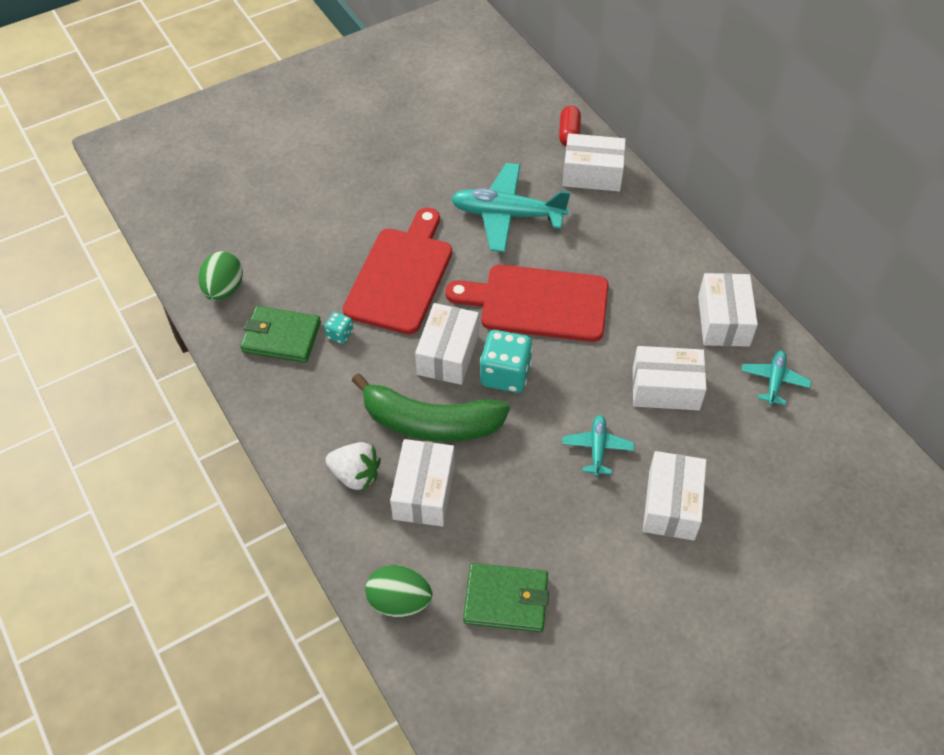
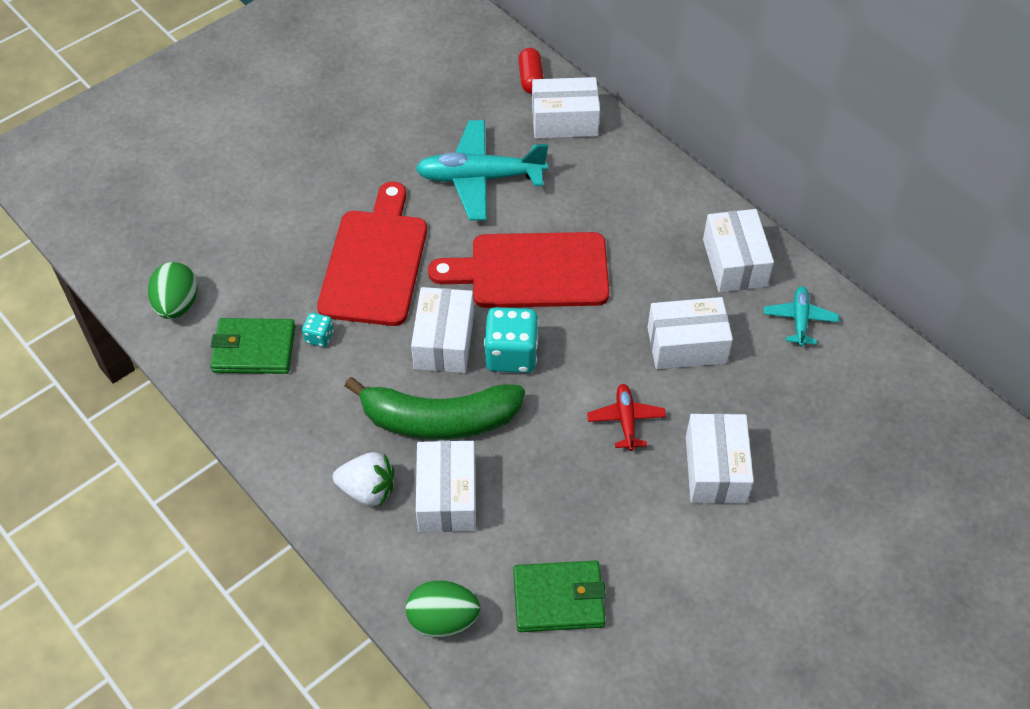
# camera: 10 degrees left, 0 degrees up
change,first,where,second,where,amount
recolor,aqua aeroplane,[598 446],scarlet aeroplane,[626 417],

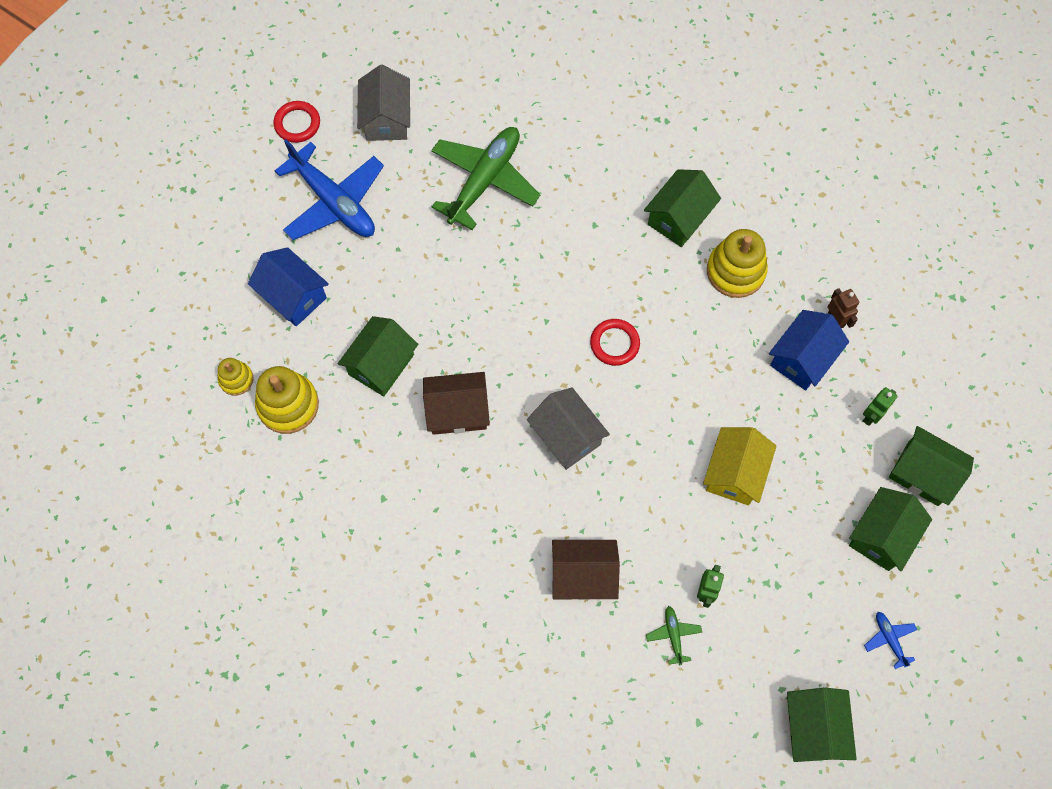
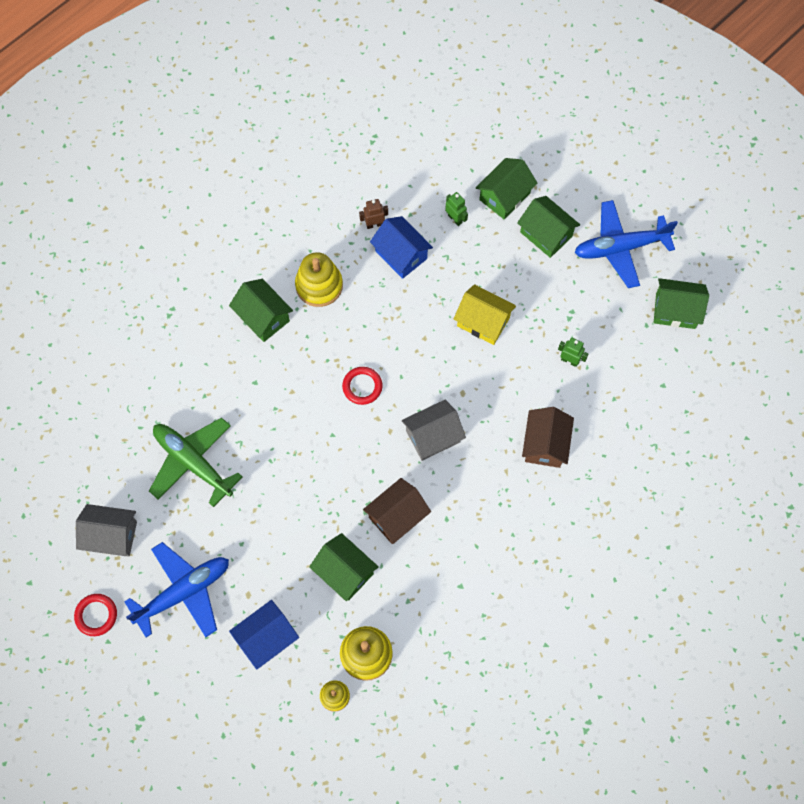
# camera: 80 degrees left, 0 degrees up
change,first,where,second,where,amount
rotate,brown cottage,[456 403],,[397 511],45 degrees clockwise
delete,emerald aeroplane,[674 635],,,
resize,royal blue aeroplane,[890 640],,[626 244],x2.40

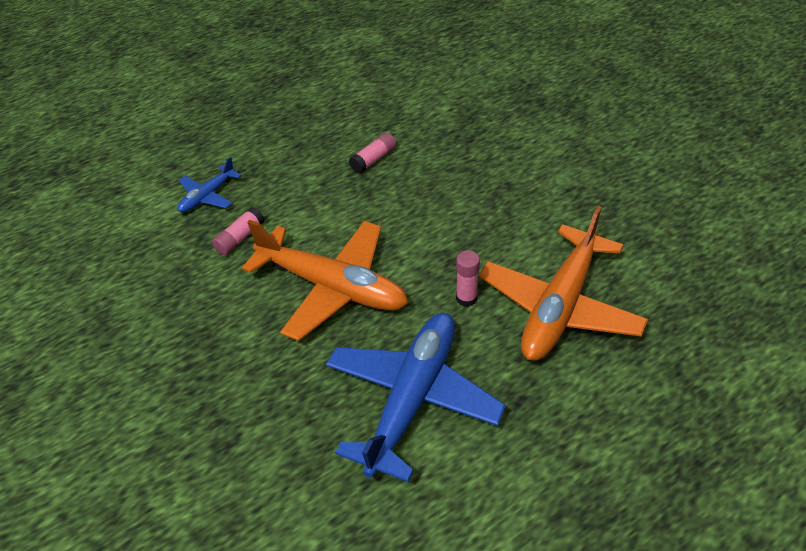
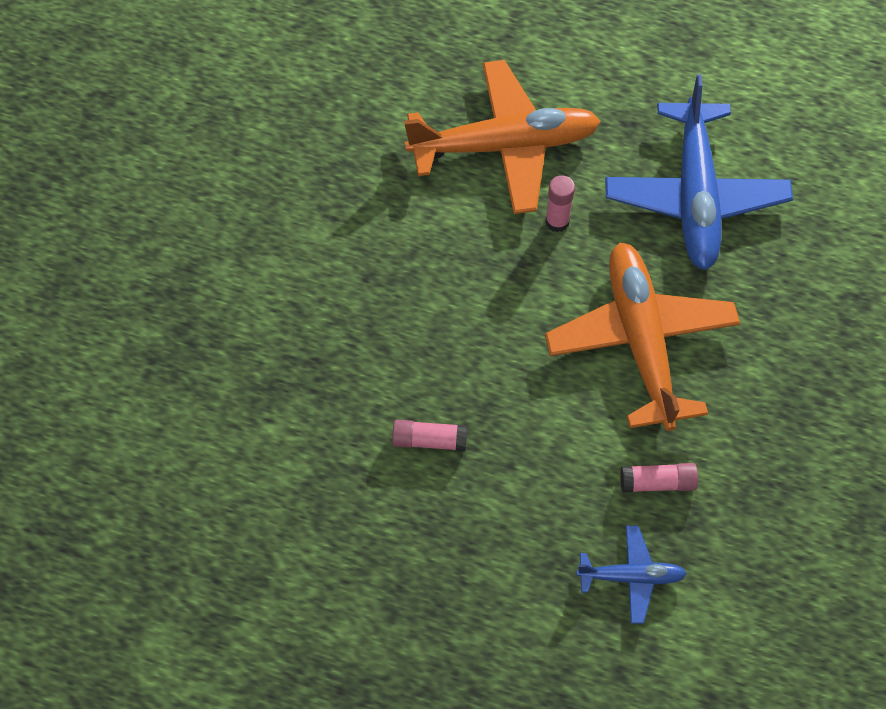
# camera: 130 degrees left, 15 degrees up
change,first,where,second,where,amount
rotate,royal blue aeroplane,[416 397],,[699 172],75 degrees counterclockwise

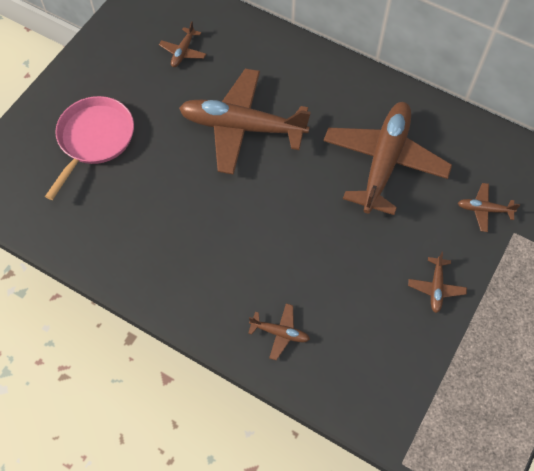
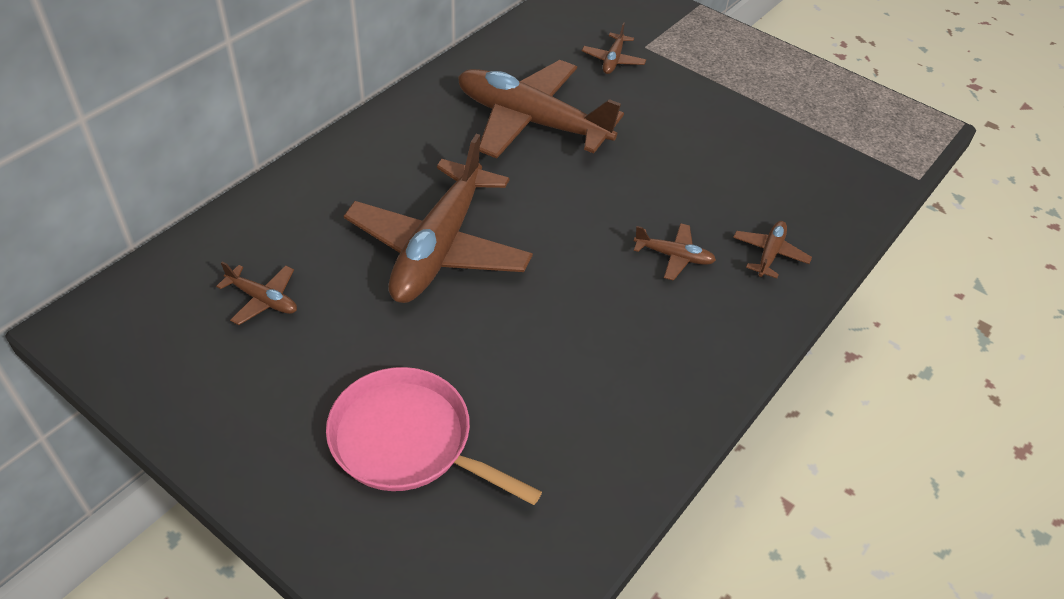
# camera: 85 degrees left, 15 degrees down
change,first,where,second,where,amount
move,brown aeroplane,[437 282],,[675 252],

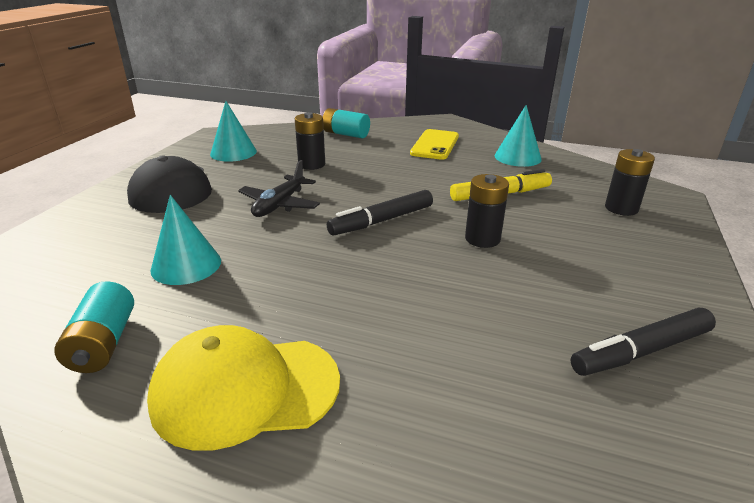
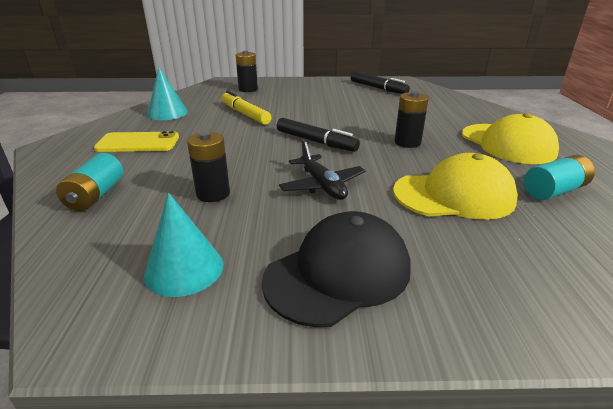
# camera: 110 degrees left, 0 degrees up
change,first,where,second,where,amount
replace,aqua solid cone,[185 240],yellow peaked cap,[455 186],
rotate,black aeroplane,[279 188],,[322 170],60 degrees clockwise
move,black battery,[487 211],,[412 119],

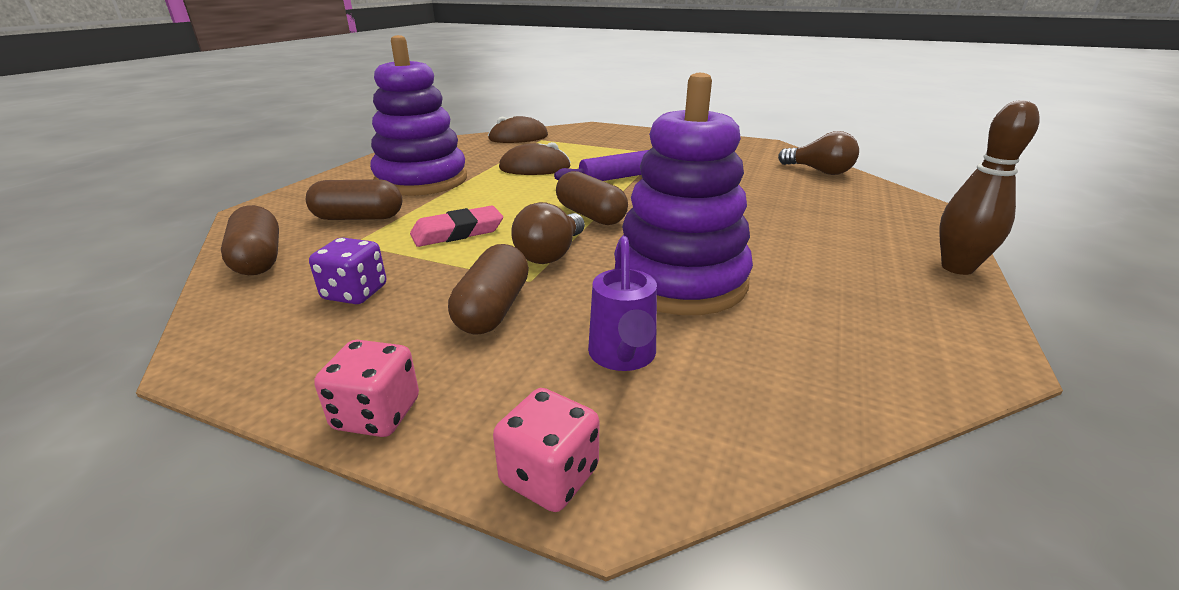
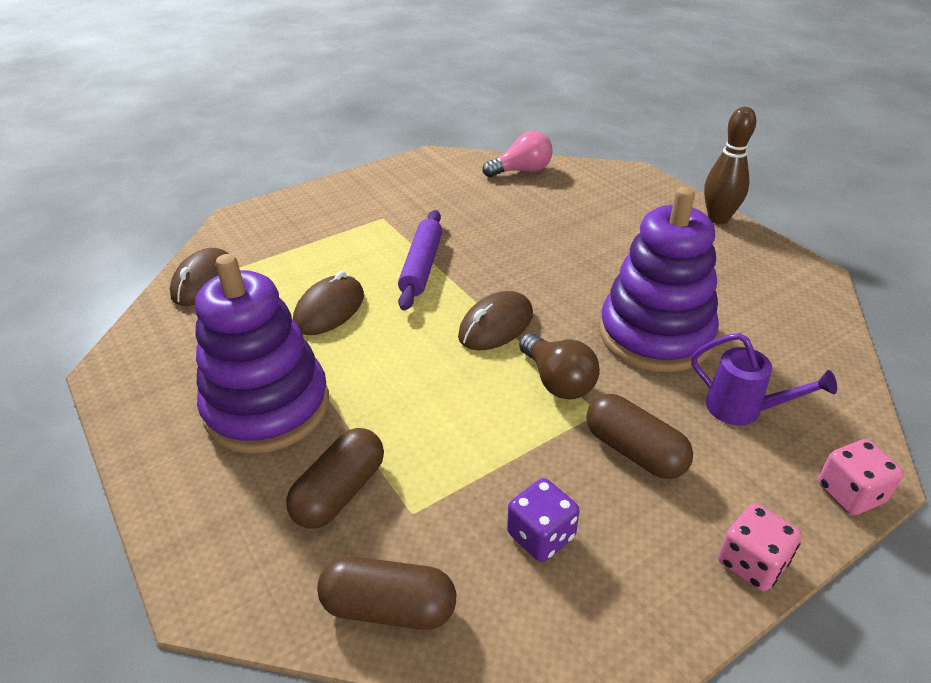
# camera: 55 degrees left, 10 degrees up
change,first,where,second,where,amount
delete,rose-pink pencil eraser,[456 226],,,
replace,brown pill,[592 198],brown mouse,[495 320],
recolor,brown bulb,[818 153],rose-pink bulb,[517 154],

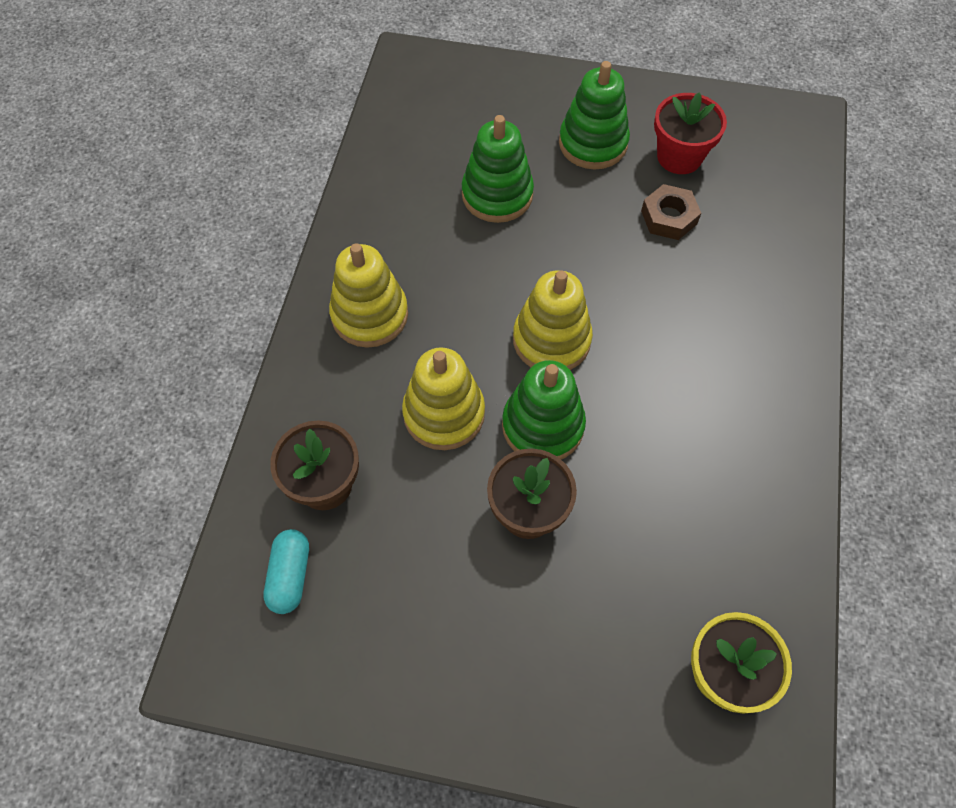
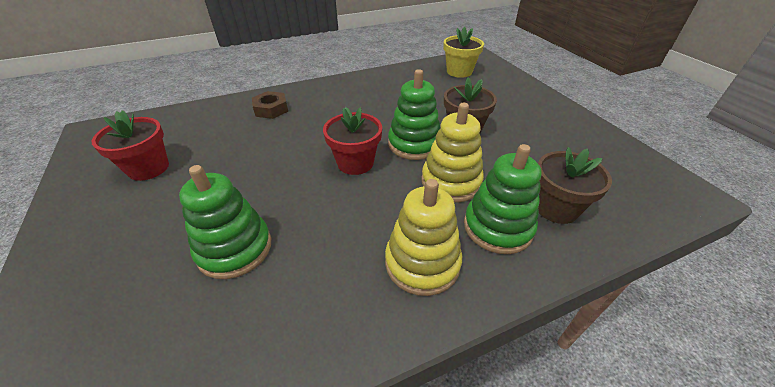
# camera: 125 degrees left, 20 degrees down
change,first,where,second,where,amount
delete,aqua pill,[286 571],,,
replace,yellow stacking toy,[553 320],scarlet flower pot,[352 141],
move,emerald stacking toy,[594 115],,[502 199],
move,brown hex nut,[671 212],,[270 105],

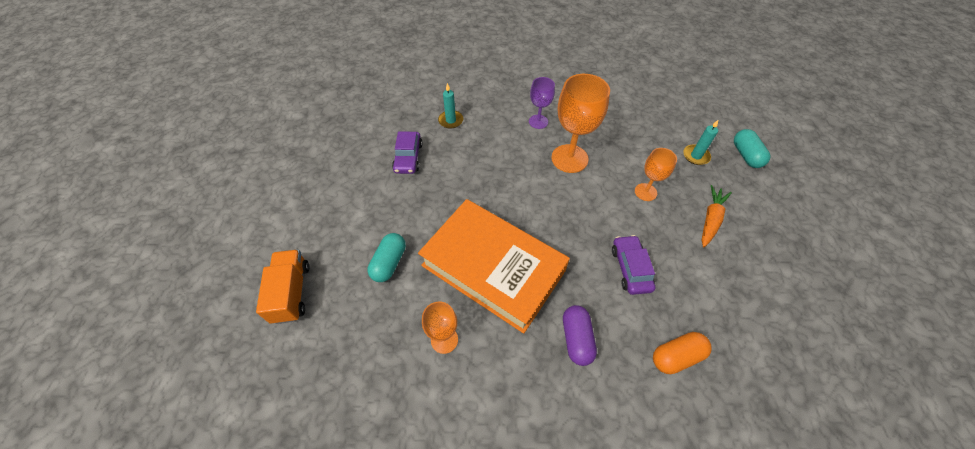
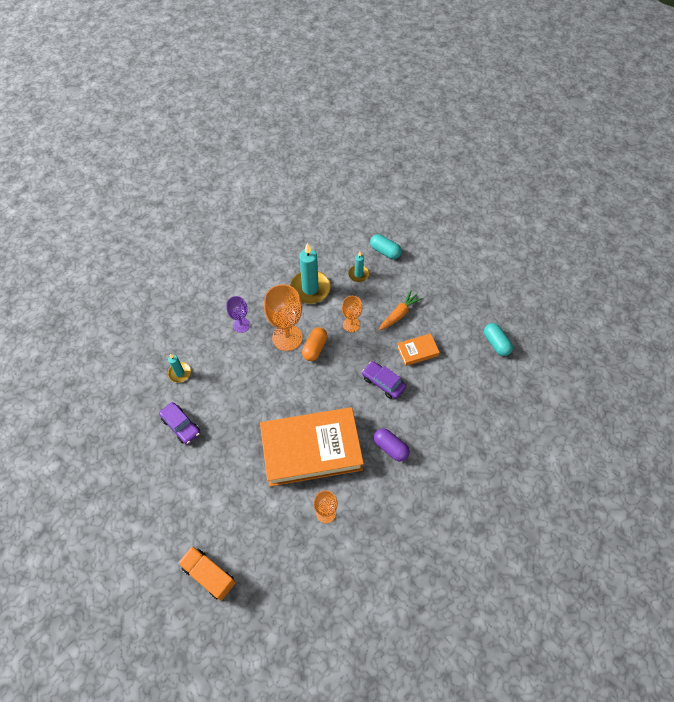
# camera: 45 degrees left, 5 degrees up
change,first,where,second,where,amount
move,aqua pill,[387 257],,[498 339],
move,orange-coloured pill,[682 353],,[315 344],
rotate,orange-coloured carrot,[717 216],,[400 310],60 degrees clockwise
insert,,,aqua pillar candle,[310 273],
insert,,,orange-coloured hardcover,[418 349],

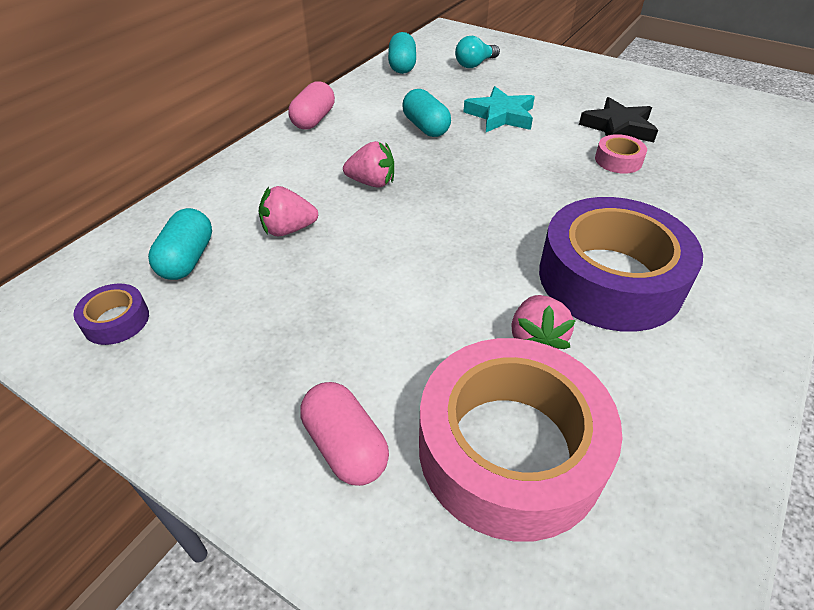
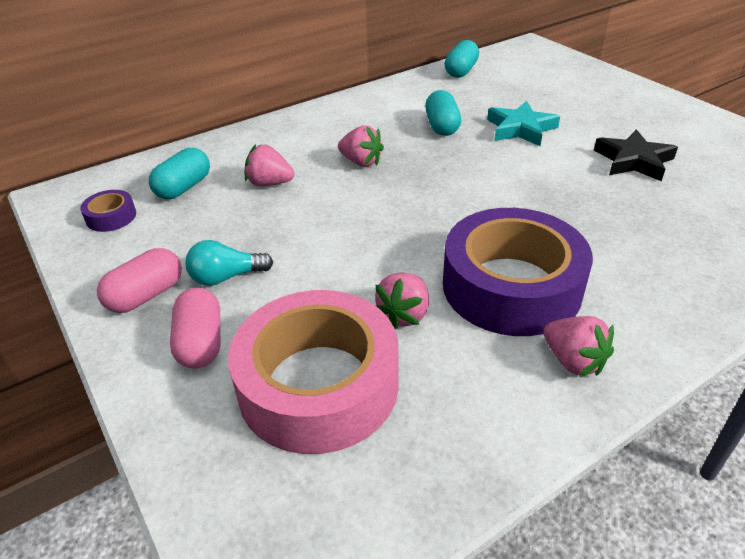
# camera: 25 degrees right, 5 degrees down
change,first,where,second,where,amount
move,rose-pink pill,[311 105],,[139 280],
move,aqua bulb,[477 52],,[229 263],
delete,rose-pink roll of tape,[621 154],,,
insert,,,rose-pink toy strawberry,[578 346],

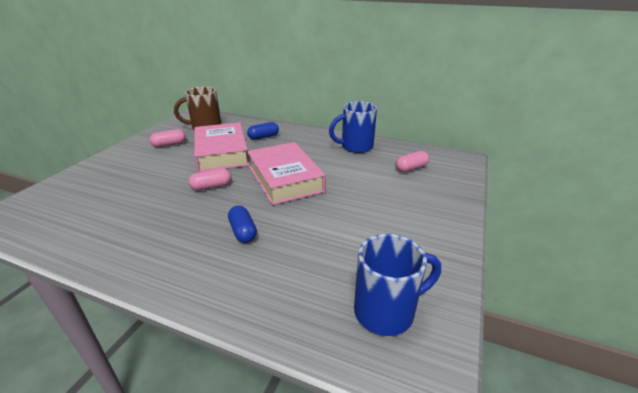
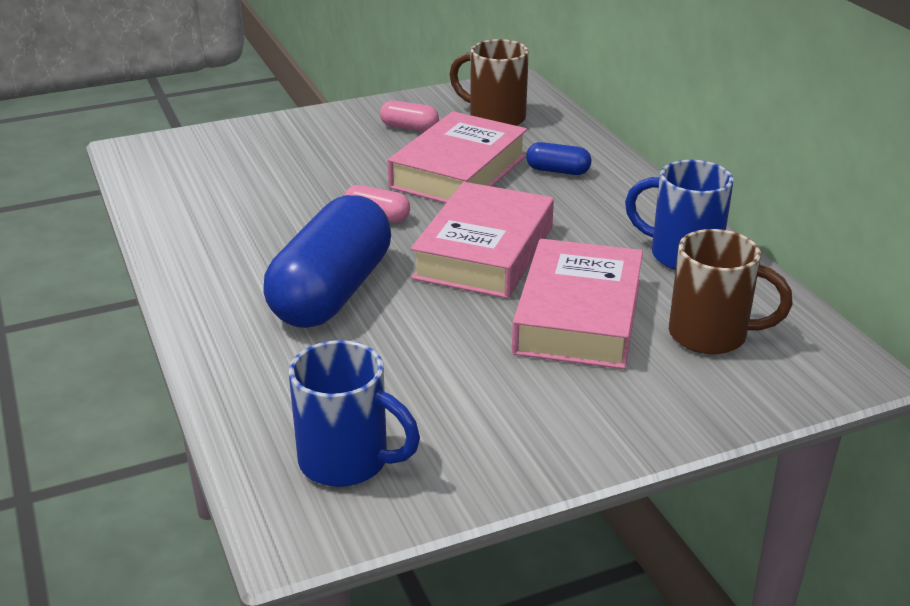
# camera: 45 degrees right, 0 degrees up
change,first,where,second,where,amount
resize,royal blue pill,[242 224],,[327 261],x2.35
replace,rose-pink pill,[412 161],brown mug,[731 292],
insert,,,rose-pink hardcover,[577 304],

